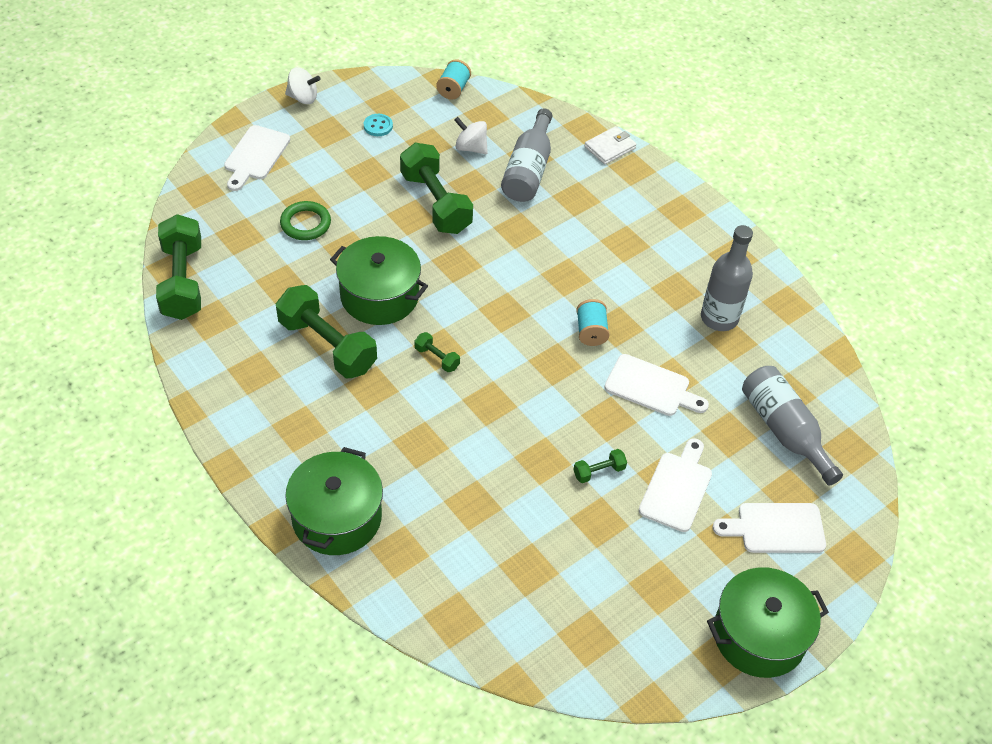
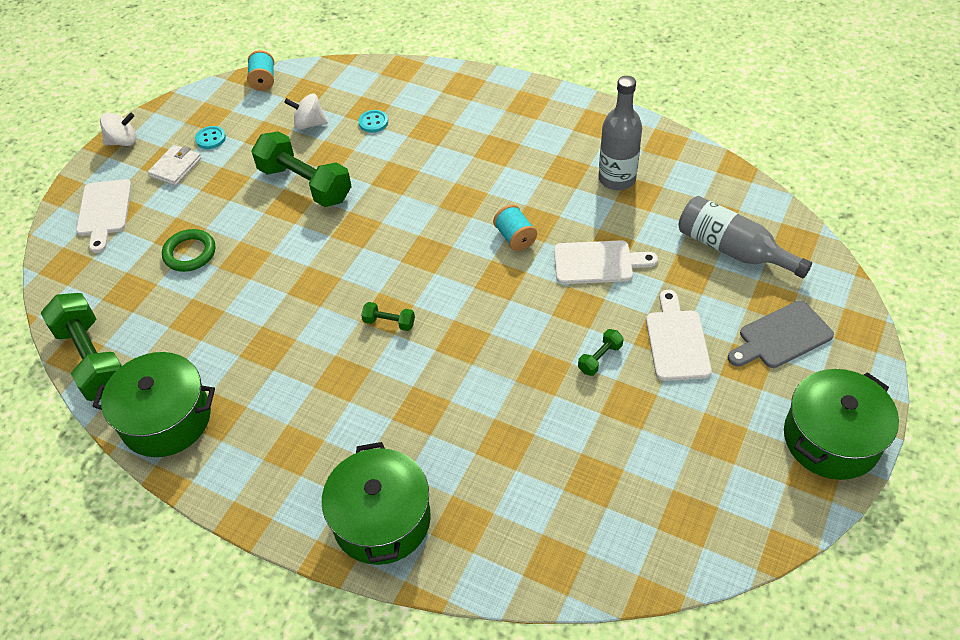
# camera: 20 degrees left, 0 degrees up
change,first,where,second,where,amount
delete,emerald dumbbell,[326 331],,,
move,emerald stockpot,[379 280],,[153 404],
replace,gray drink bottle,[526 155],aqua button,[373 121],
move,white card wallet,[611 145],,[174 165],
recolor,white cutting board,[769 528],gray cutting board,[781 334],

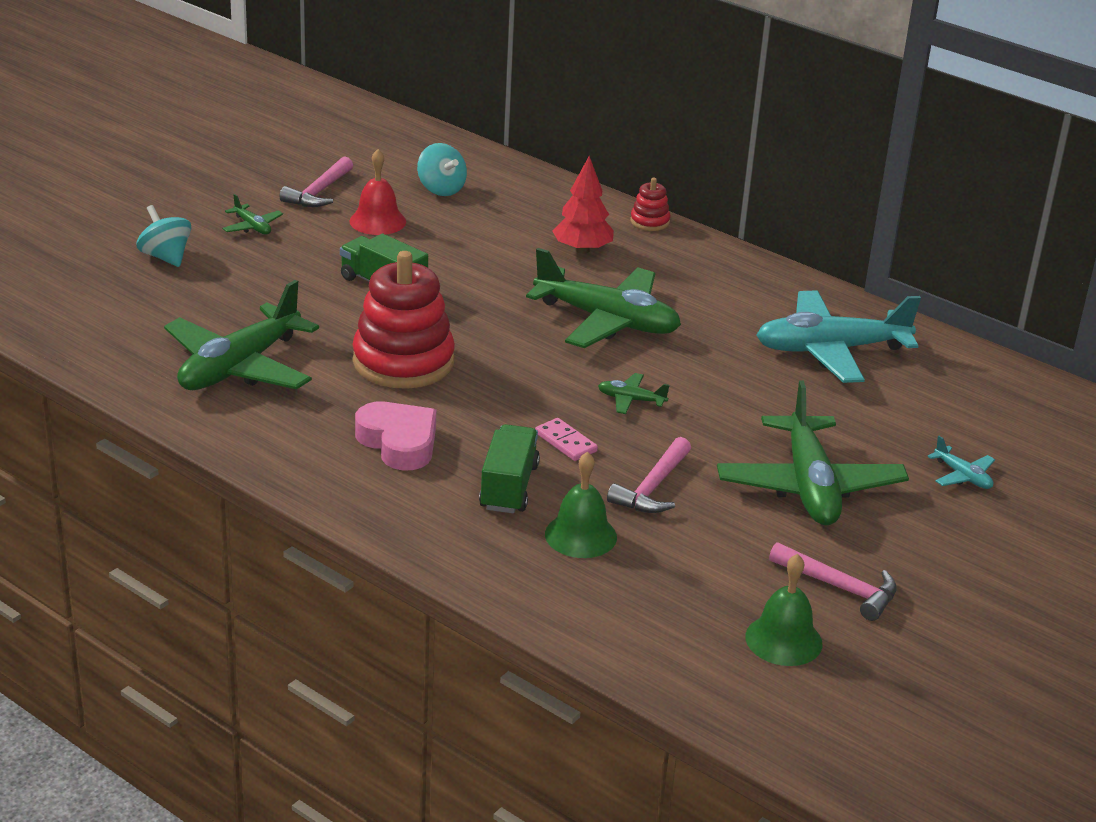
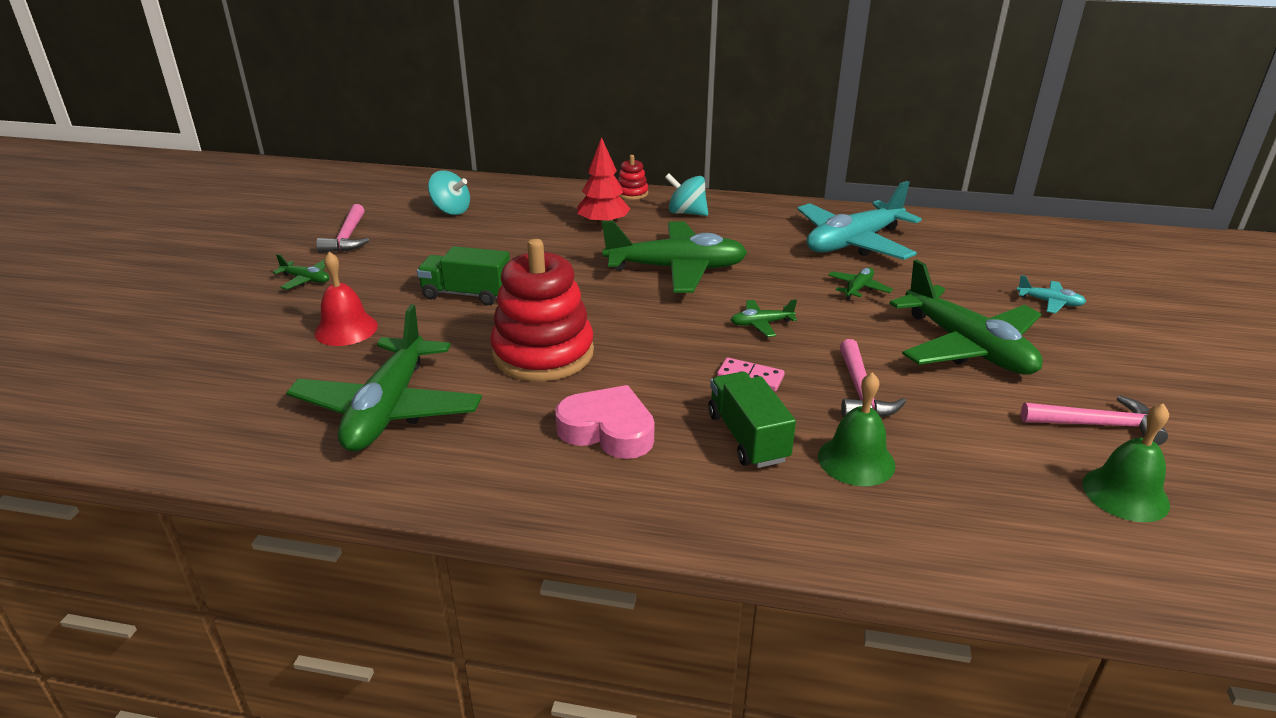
# camera: 25 degrees left, 0 degrees up
change,first,where,second,where,amount
move,aqua toy top,[163 236],,[686 194],
move,scarlet hand bell,[378 192],,[346 299],
insert,,,emerald aeroplane,[860 283],

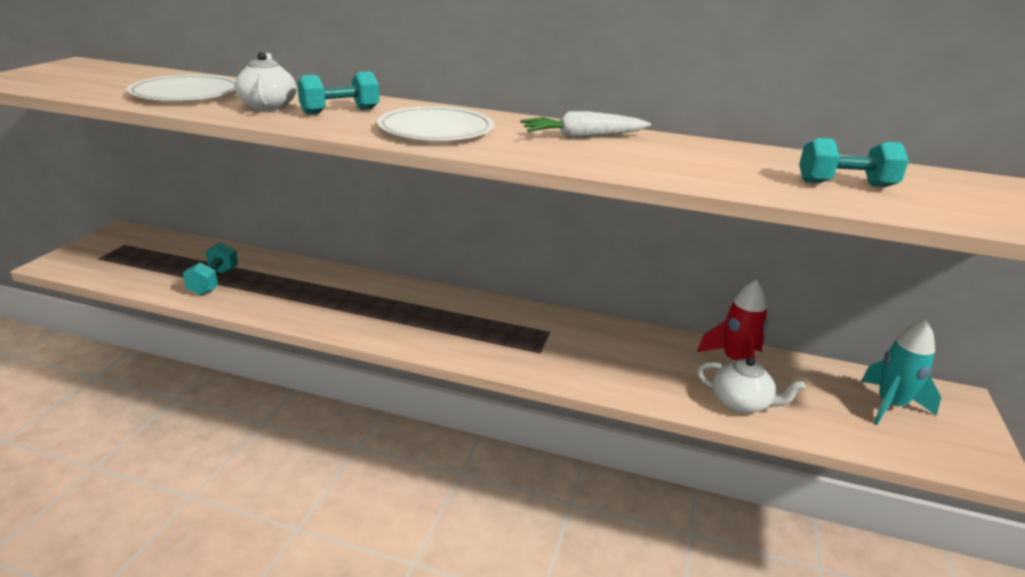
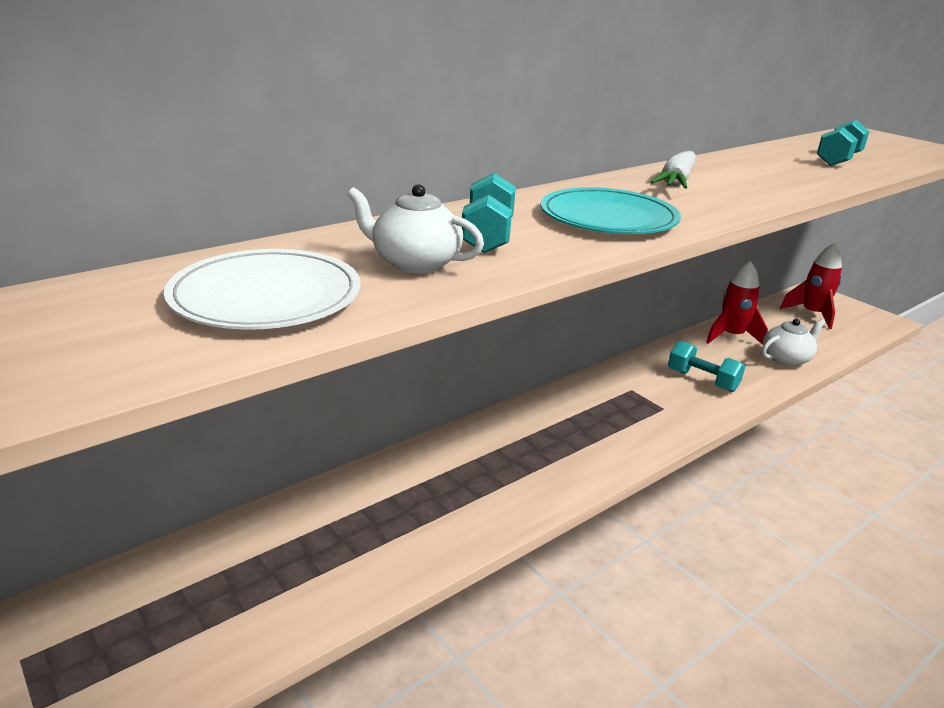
# camera: 55 degrees left, 0 degrees up
change,first,where,second,where,amount
move,aqua dumbbell,[210 269],,[706 366],
recolor,white plate,[435 123],aqua plate,[611 210],
recolor,aqua spaceship,[901 372],scarlet spaceship,[811 286],

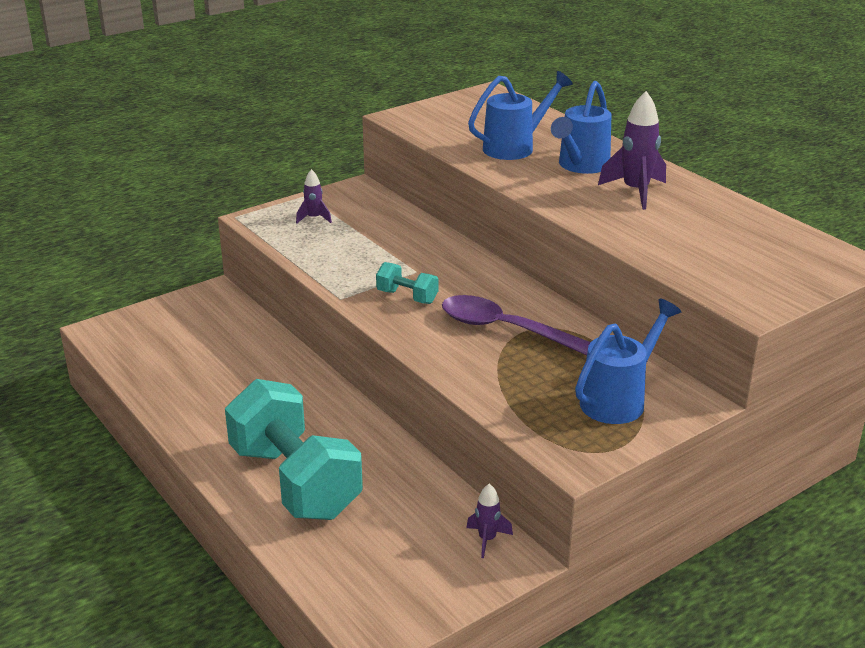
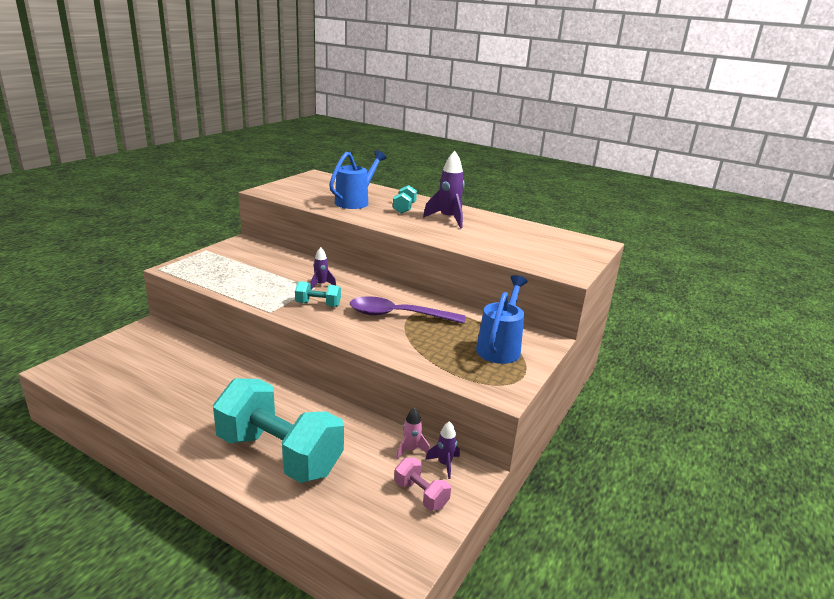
# camera: 25 degrees left, 5 degrees down
change,first,where,second,where,amount
move,purple spaceship,[314 196],,[323 268],
replace,royal blue sprinkling can,[581 127],aqua dumbbell,[405 199],
insert,,,rose-pink dumbbell,[422 484],
insert,,,rose-pink spaceship,[413 433],

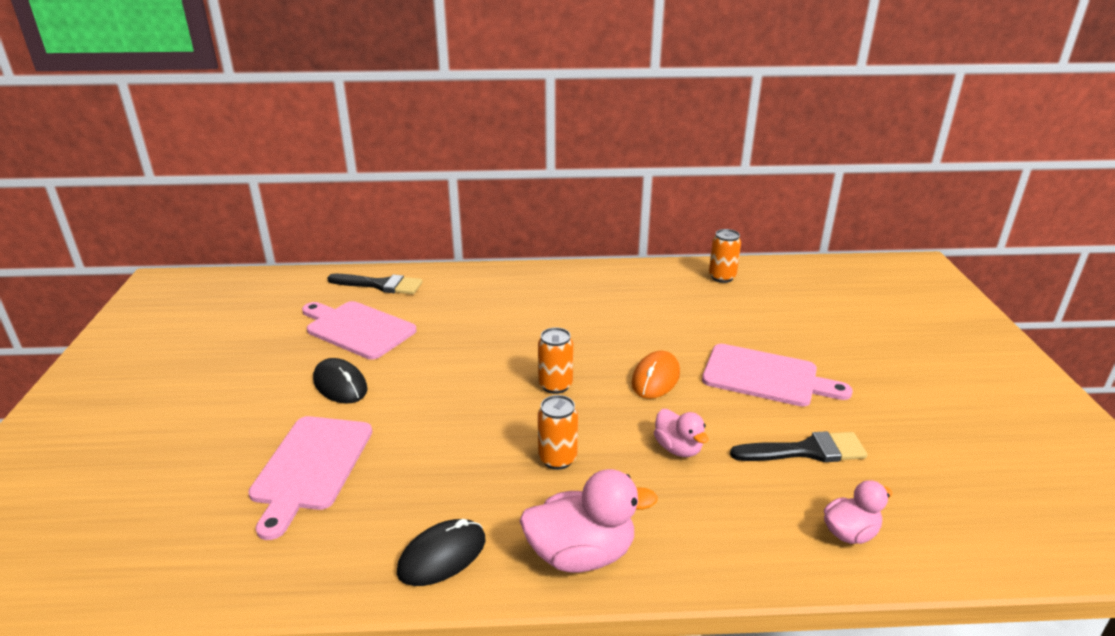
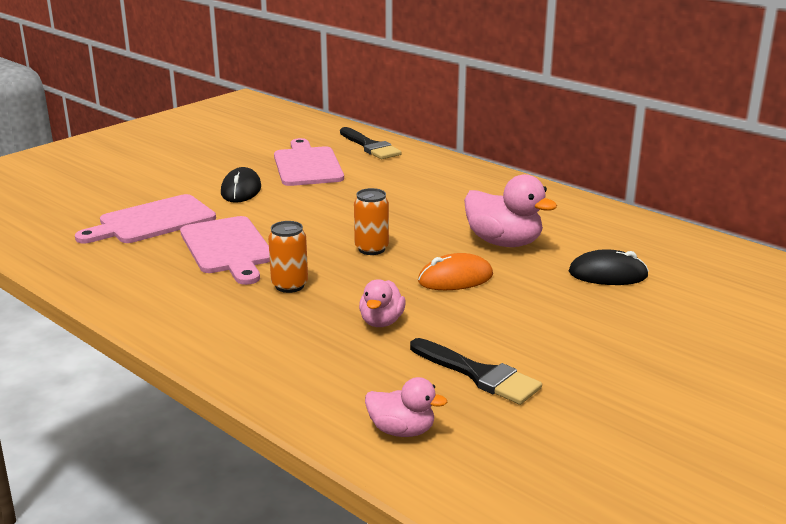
# camera: 45 degrees right, 5 degrees down
change,first,where,second,where,amount
move,black mouse,[441 552],,[609 267],
move,rose-pink toy duck,[589 521],,[510 210],
move,rose-pink cutting board,[777 375],,[225 250],
delete,orange-coloured soda can,[725 256],,,

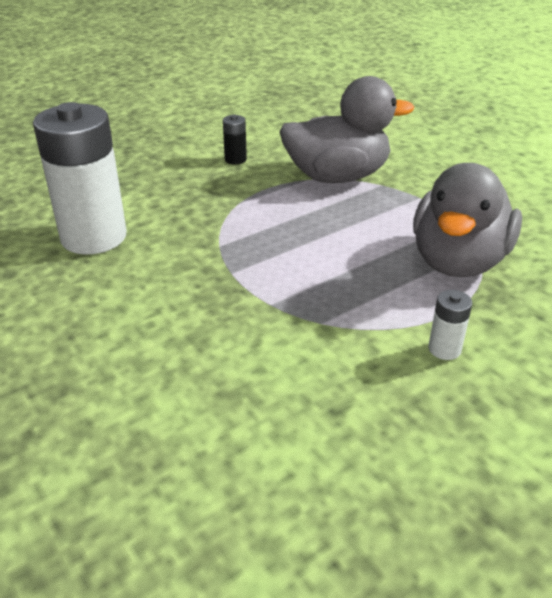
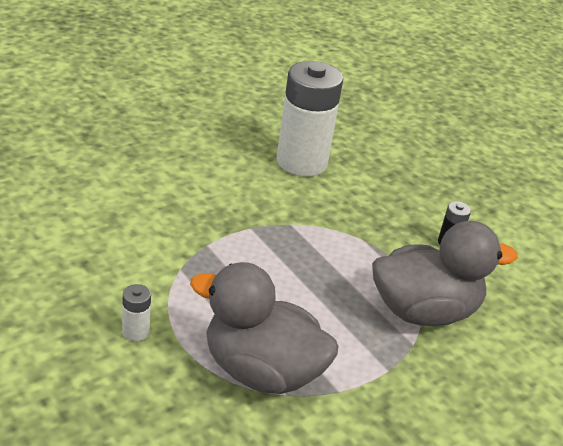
# camera: 85 degrees right, 0 degrees up
change,first,where,second,where,amount
rotate,gray toy duck,[346 129],,[444 273],90 degrees counterclockwise

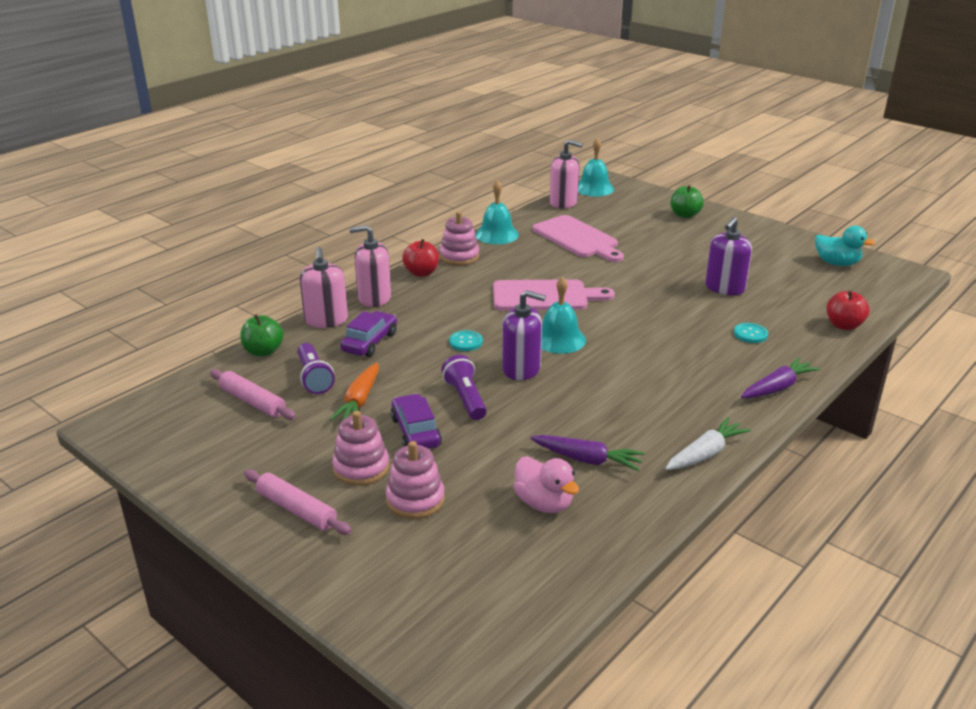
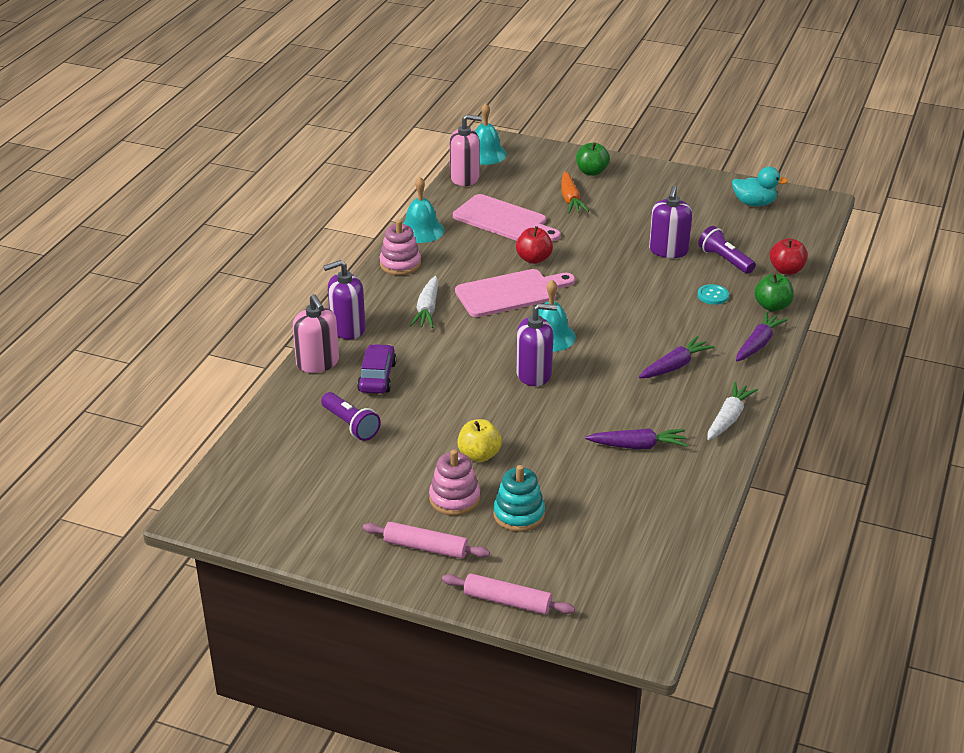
# camera: 20 degrees left, 5 degrees up
change,first,where,second,where,amount
move,rose-pink rolling pin,[253 394],,[508 594],
move,emerald apple,[262 335],,[774 292],
move,orange-coloured carrot,[354 392],,[575 192],
recolor,rose-pink pump bottle,[370 266],purple pump bottle,[344 299],
recolor,rose-pink stacking toy,[415 480],aqua stacking toy,[519 498],
replace,purple car,[416 421],yellow apple,[480 440],
move,scarlet apple,[420 258],,[534 245],
move,purple torch,[464 387],,[727 250],
delete,aqua button,[466 340],,,
delete,rose-pink toy duck,[546 485],,,
insert,,,white carrot,[424 302],
insert,,,purple carrot,[677 357],

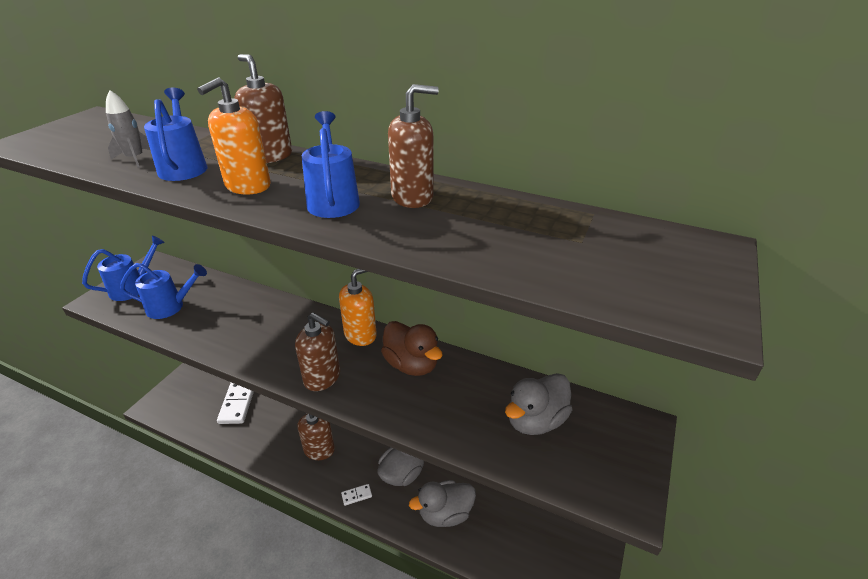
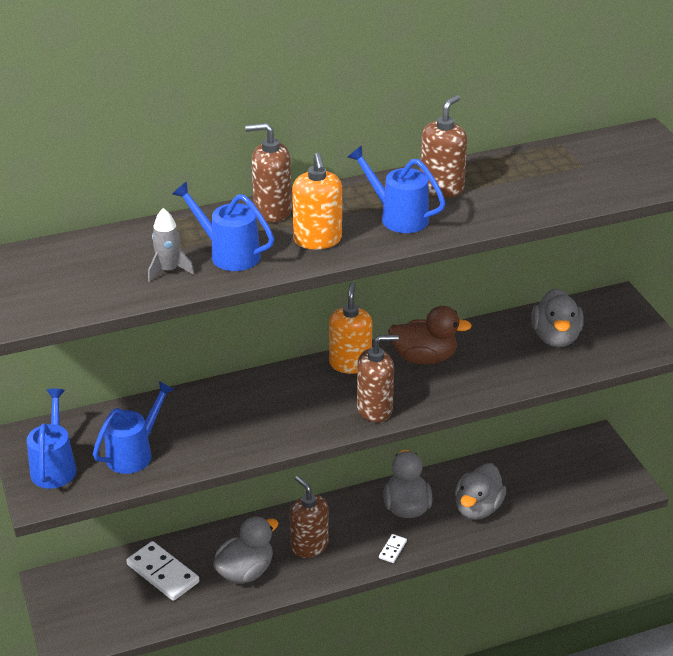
# camera: 45 degrees left, 0 degrees up
change,first,where,second,where,amount
insert,,,gray toy duck,[245 550],

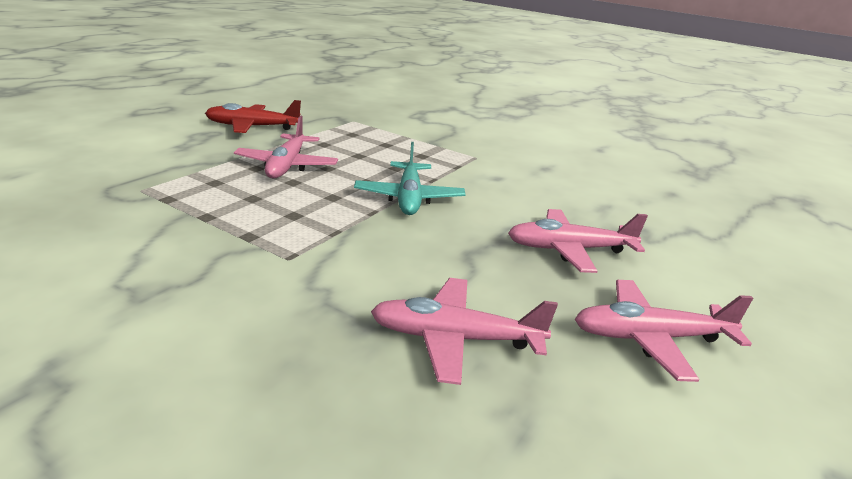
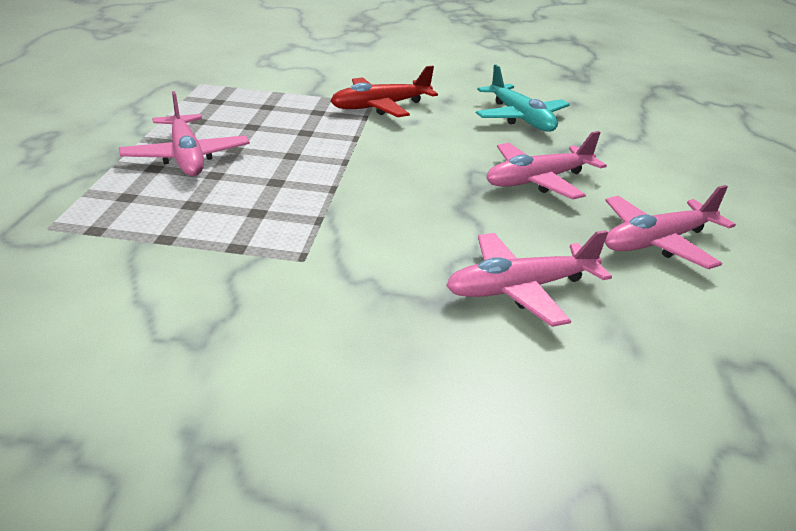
# camera: 25 degrees left, 5 degrees up
change,first,where,second,where,amount
move,scarlet aeroplane,[253 116],,[384 91],
move,aqua aeroplane,[410 178],,[523 98],

